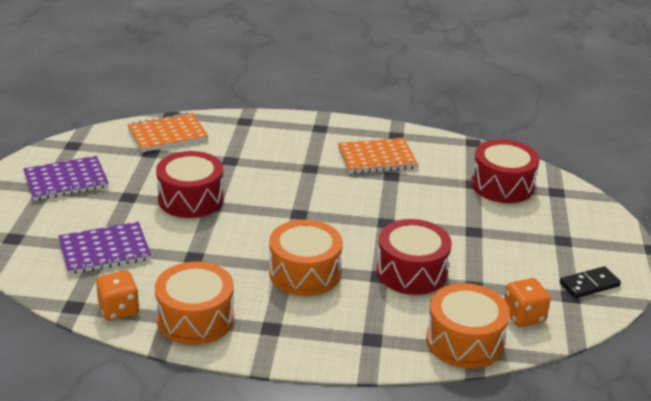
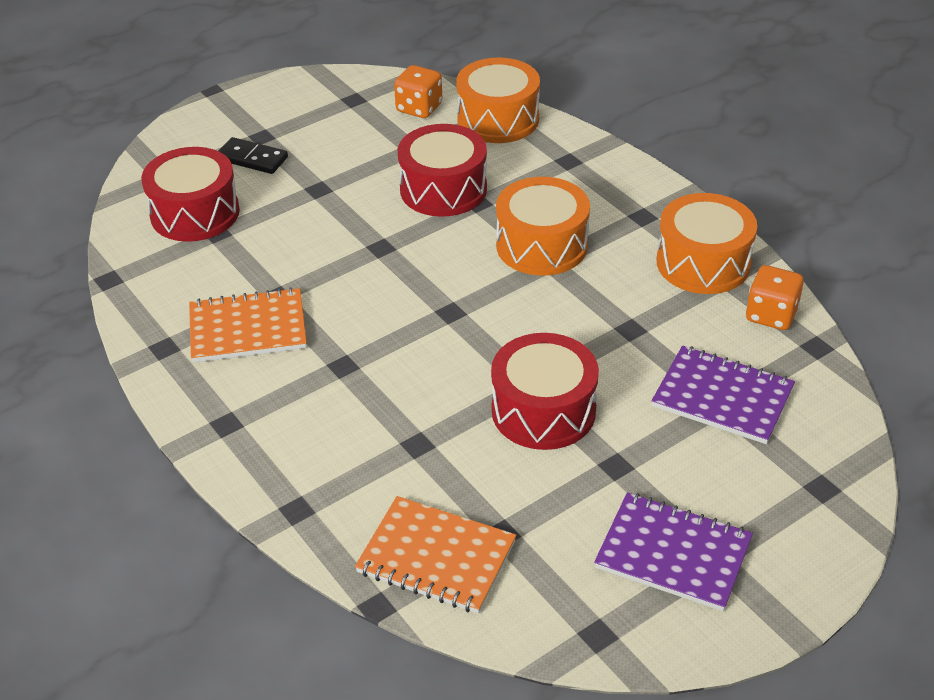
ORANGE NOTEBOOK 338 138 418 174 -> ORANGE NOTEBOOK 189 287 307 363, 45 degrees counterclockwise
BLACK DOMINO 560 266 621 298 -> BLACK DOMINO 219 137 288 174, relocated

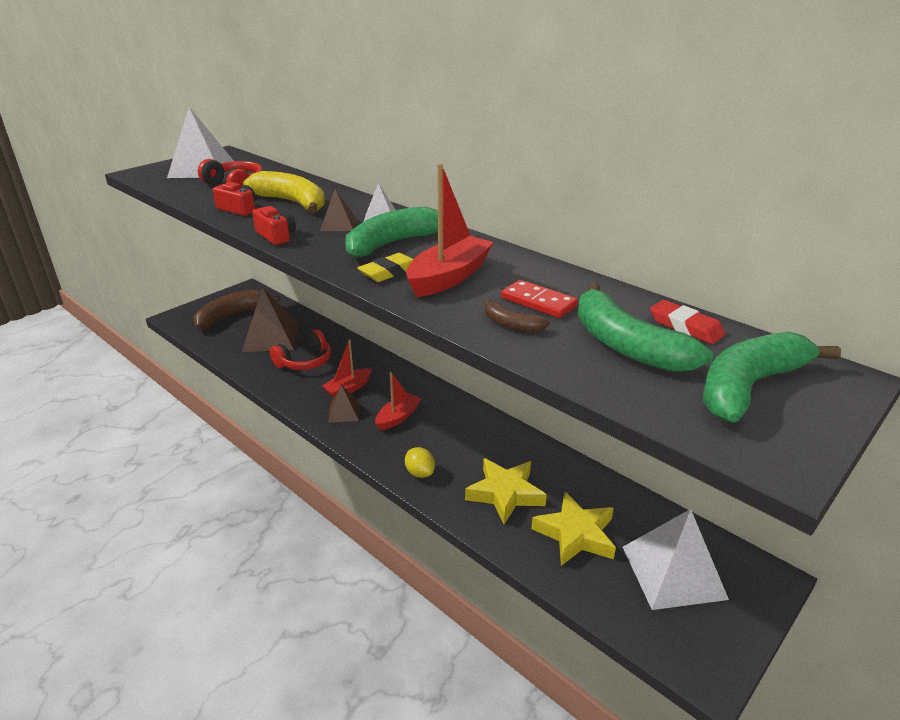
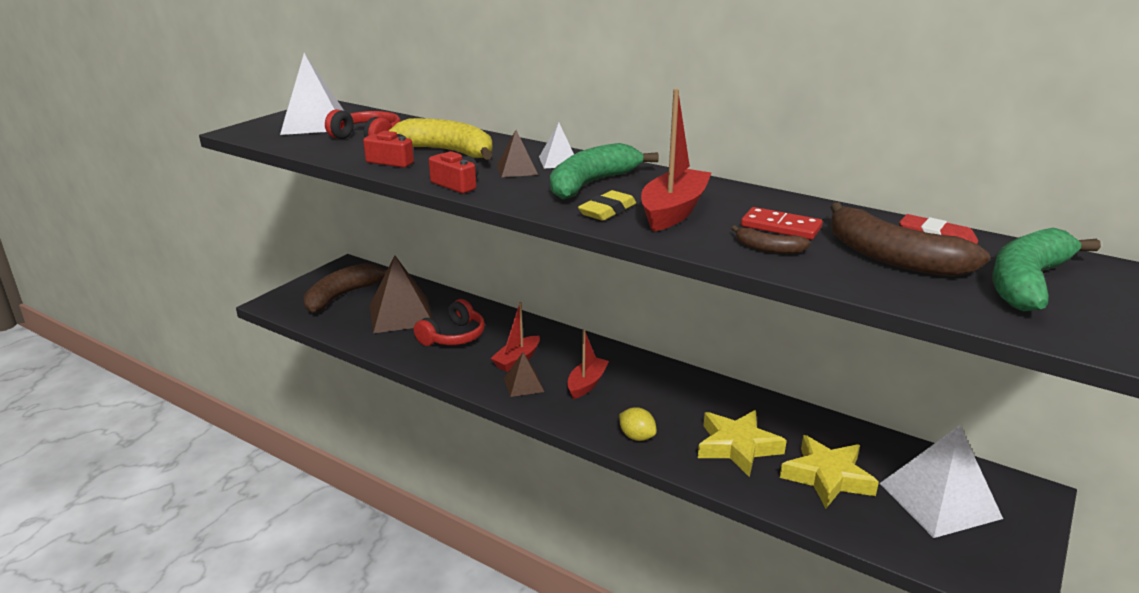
GREEN BANANA 578 283 713 372 -> BROWN BANANA 830 203 990 277

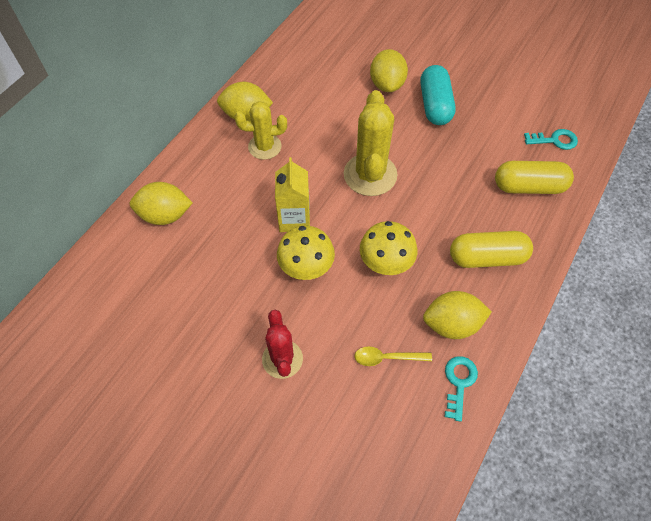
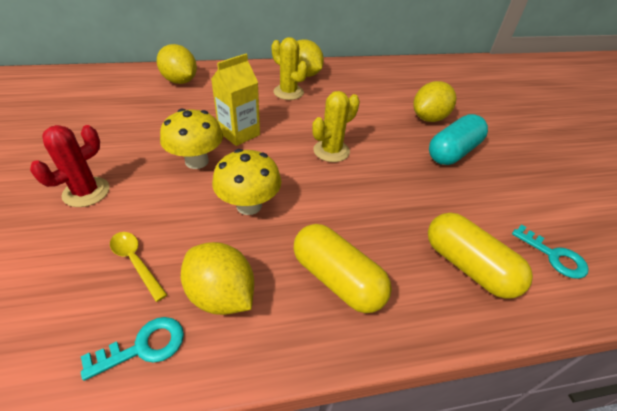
YELLOW CACTUS 344 90 398 196 -> YELLOW CACTUS 312 91 360 162, x0.64

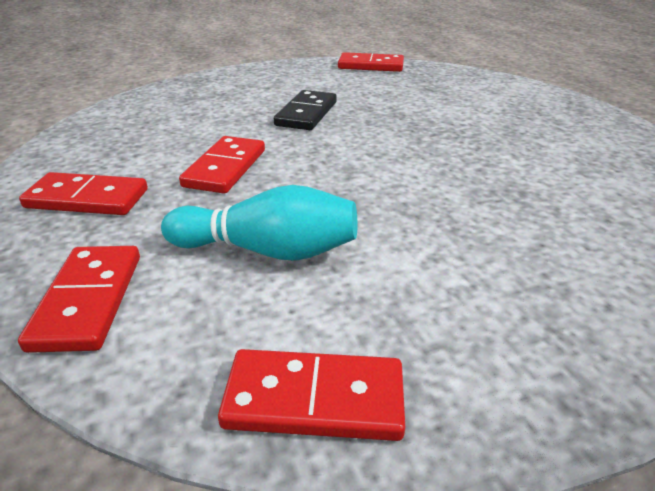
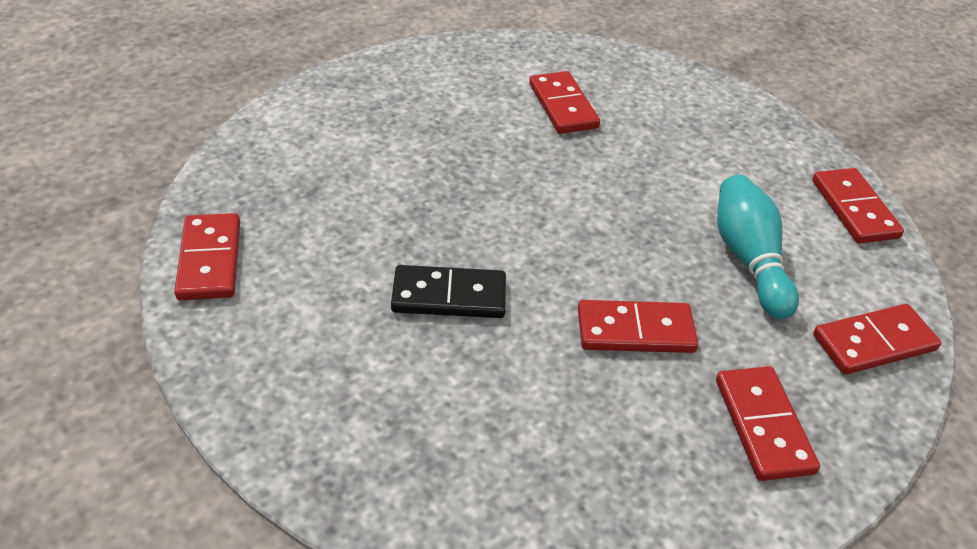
none -> RED DOMINO 529 71 600 134

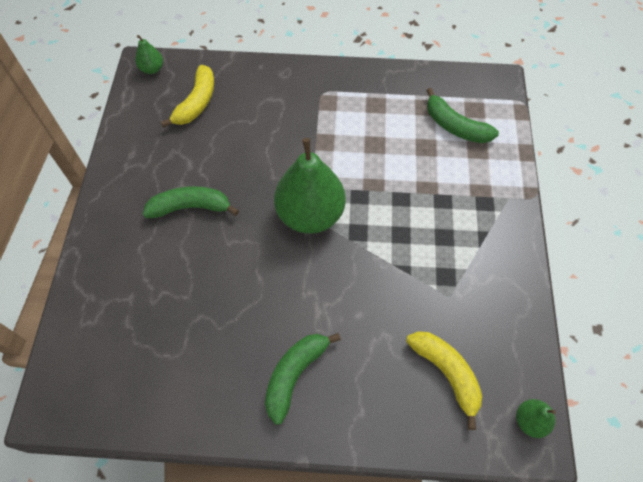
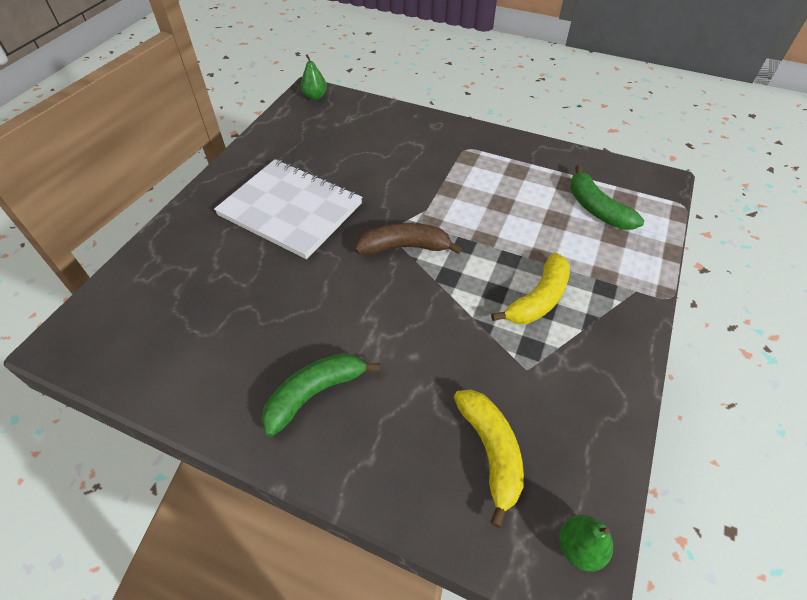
GREEN BANANA 143 186 239 218 -> WHITE NOTEBOOK 214 159 362 259
YELLOW BANANA 161 65 214 128 -> YELLOW BANANA 491 252 570 324, relocated
GREEN PEAR 274 138 346 234 -> BROWN BANANA 355 223 462 255

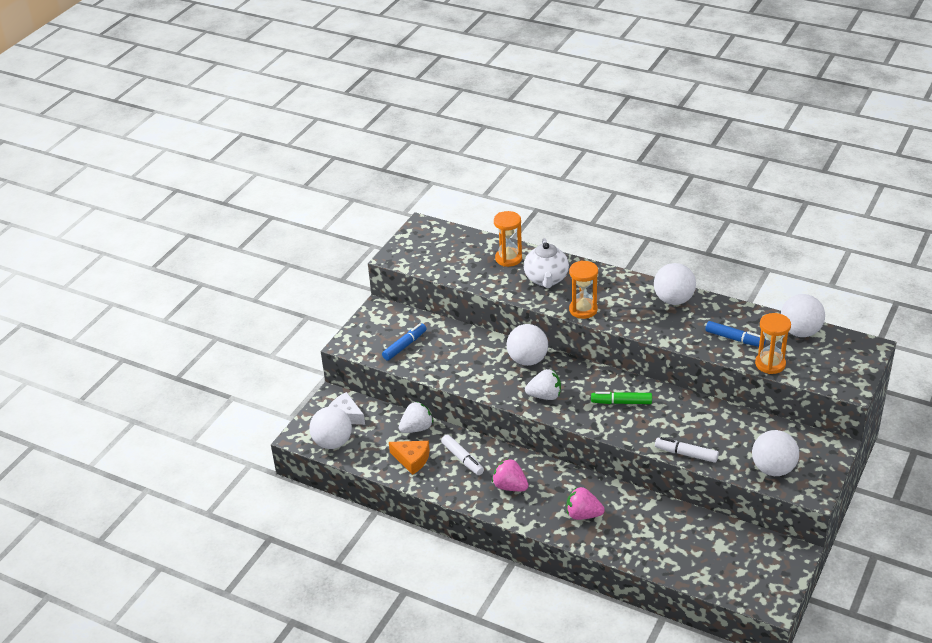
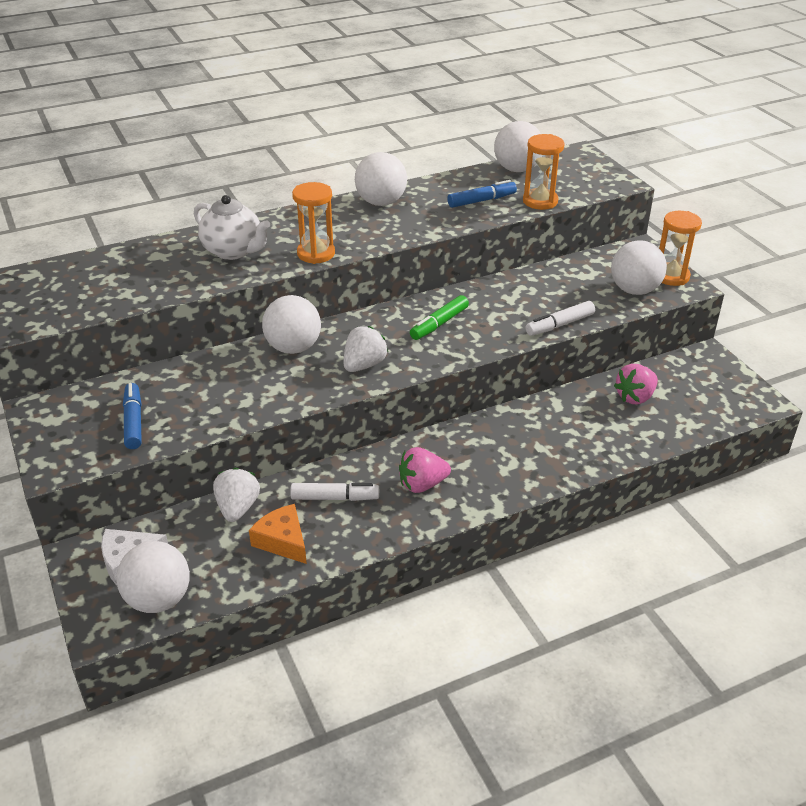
ORANGE CHEESE 389 441 430 475 -> ORANGE CHEESE 249 504 307 564, 105 degrees counterclockwise
ORANGE HOURGLASS 494 211 522 267 -> ORANGE HOURGLASS 659 211 702 286, relocated
PINK STRAWBERRY 567 487 605 520 -> PINK STRAWBERRY 614 364 658 405, relocated

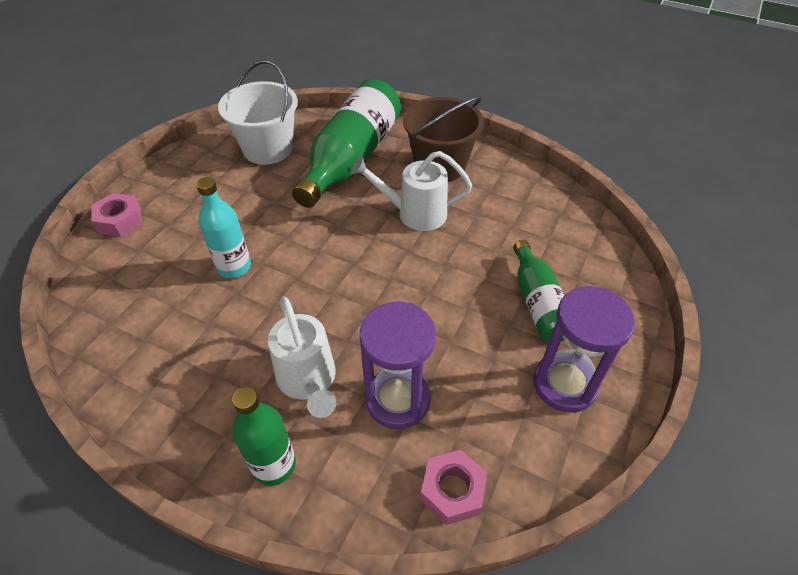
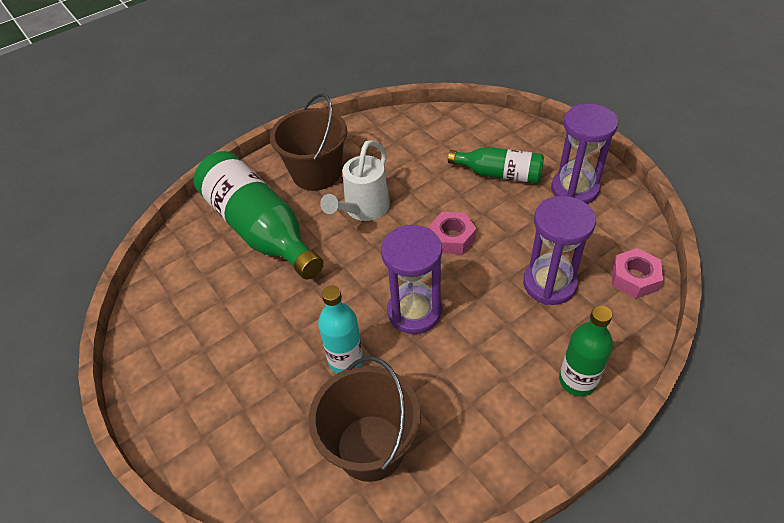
PINK NUT 91 193 142 237 -> PINK NUT 429 212 476 255, relocated
WHITE BUCKET 218 60 298 165 -> none
WHITE WATERING CAN 268 297 336 418 -> none
none -> BROWN BUCKET 308 357 421 482
none -> PURPLE HOURGLASS 381 225 442 334

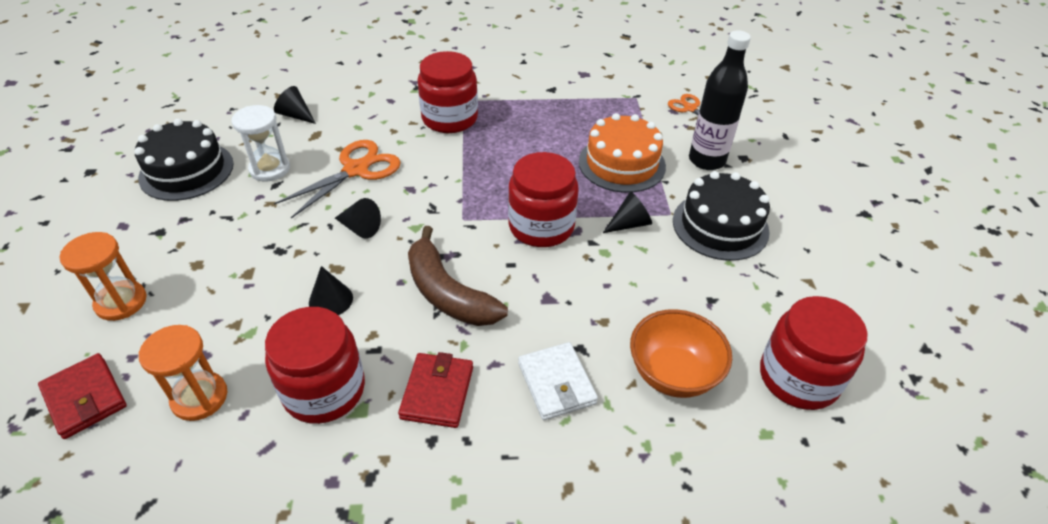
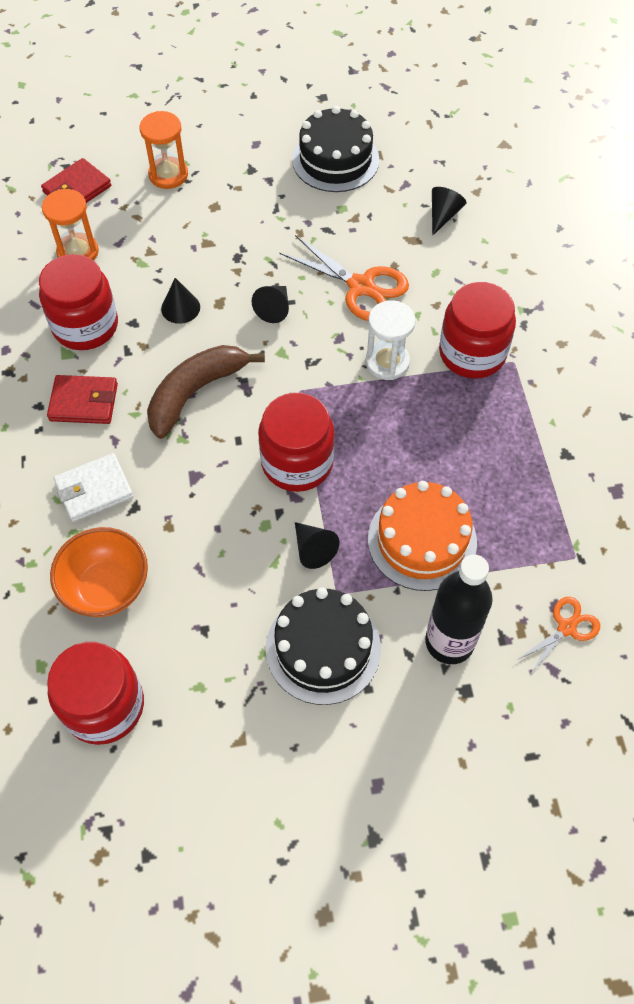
WHITE HOURGLASS 231 105 290 182 -> WHITE HOURGLASS 366 300 416 380, relocated

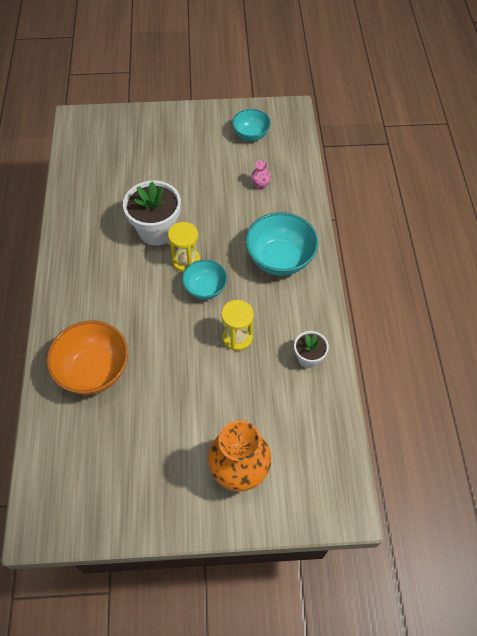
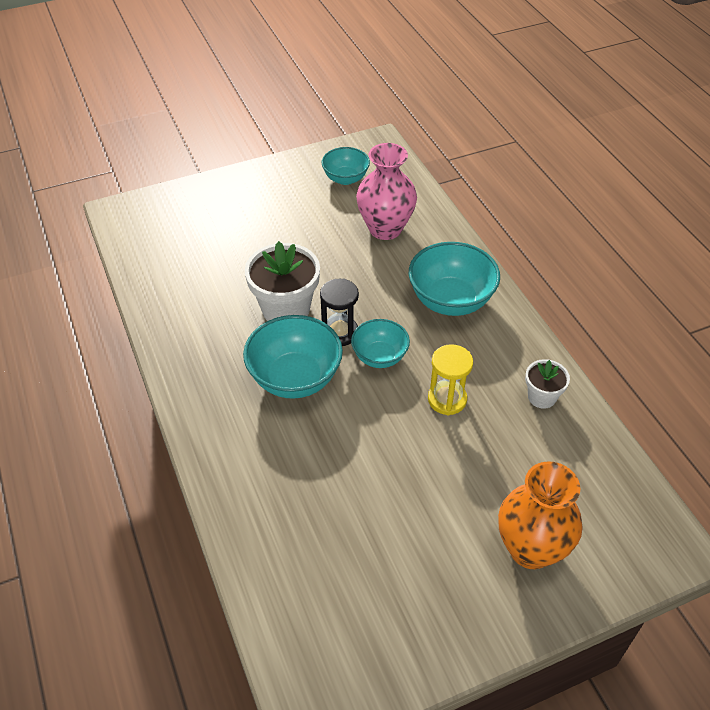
ORANGE BOWL 46 321 128 395 -> none
YELLOW HOURGLASS 168 222 200 272 -> BLACK HOURGLASS 320 279 359 346
PINK VASE 251 160 271 190 -> PINK VASE 356 143 417 240, x2.42
none -> TURQUOISE BOWL 243 315 343 399

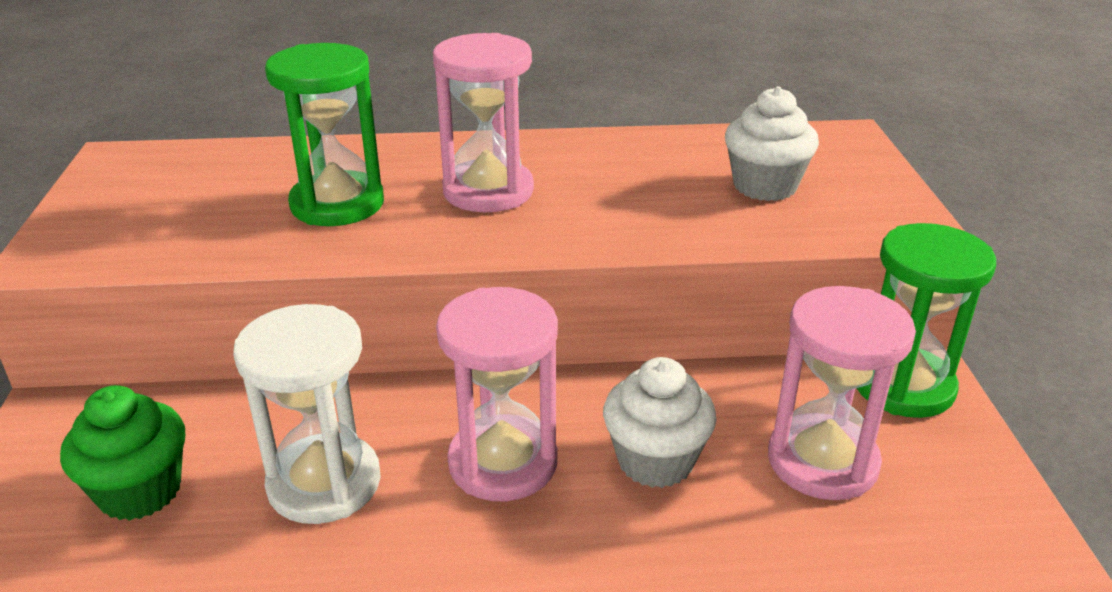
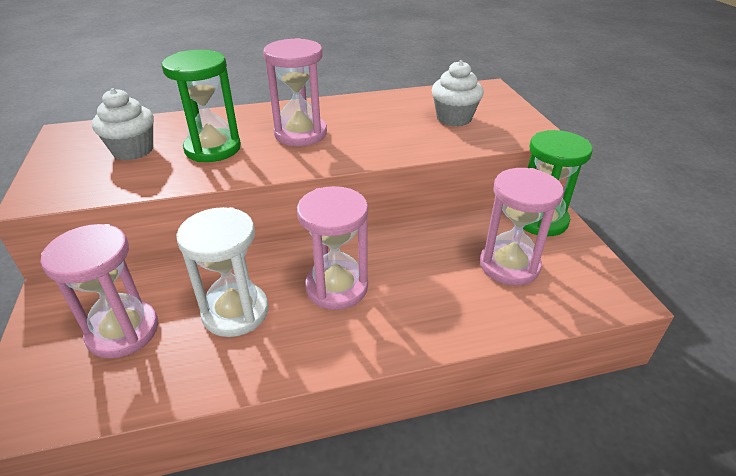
GREEN CUPCAKE 60 385 185 521 -> PINK HOURGLASS 40 224 158 358
WHITE CUPCAKE 603 357 717 488 -> WHITE CUPCAKE 92 88 154 160, relocated

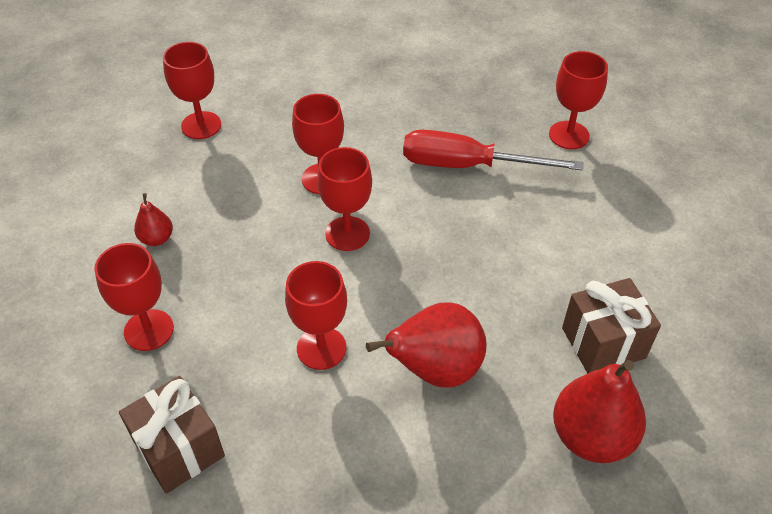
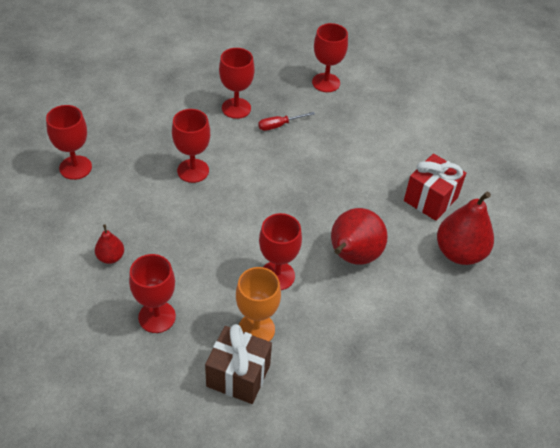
RED GOBLET 317 147 372 251 -> RED GOBLET 219 48 254 119, relocated
RED SCREWDRIVER 403 130 583 171 -> RED SCREWDRIVER 258 112 315 131, x0.47
BROWN GIFT 562 278 661 373 -> RED GIFT 404 153 466 221
none -> ORANGE GOBLET 236 267 281 341

